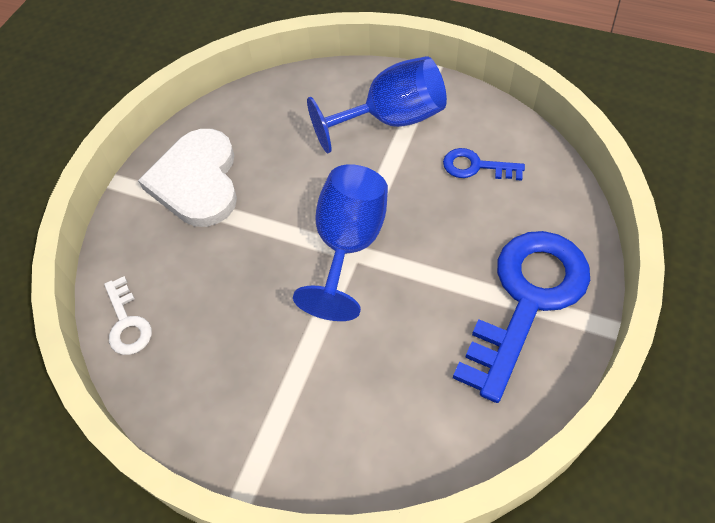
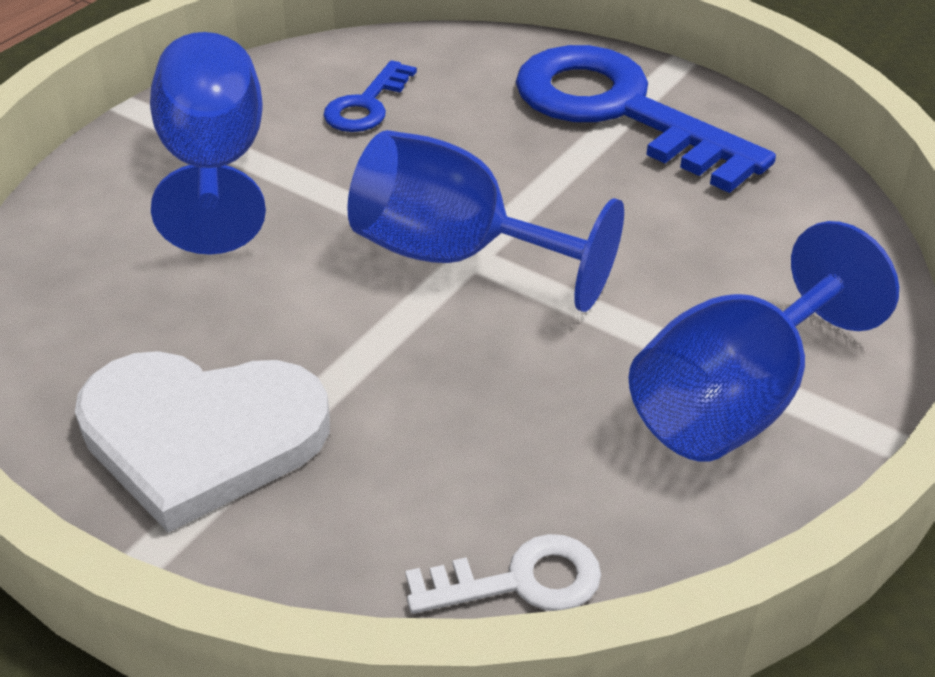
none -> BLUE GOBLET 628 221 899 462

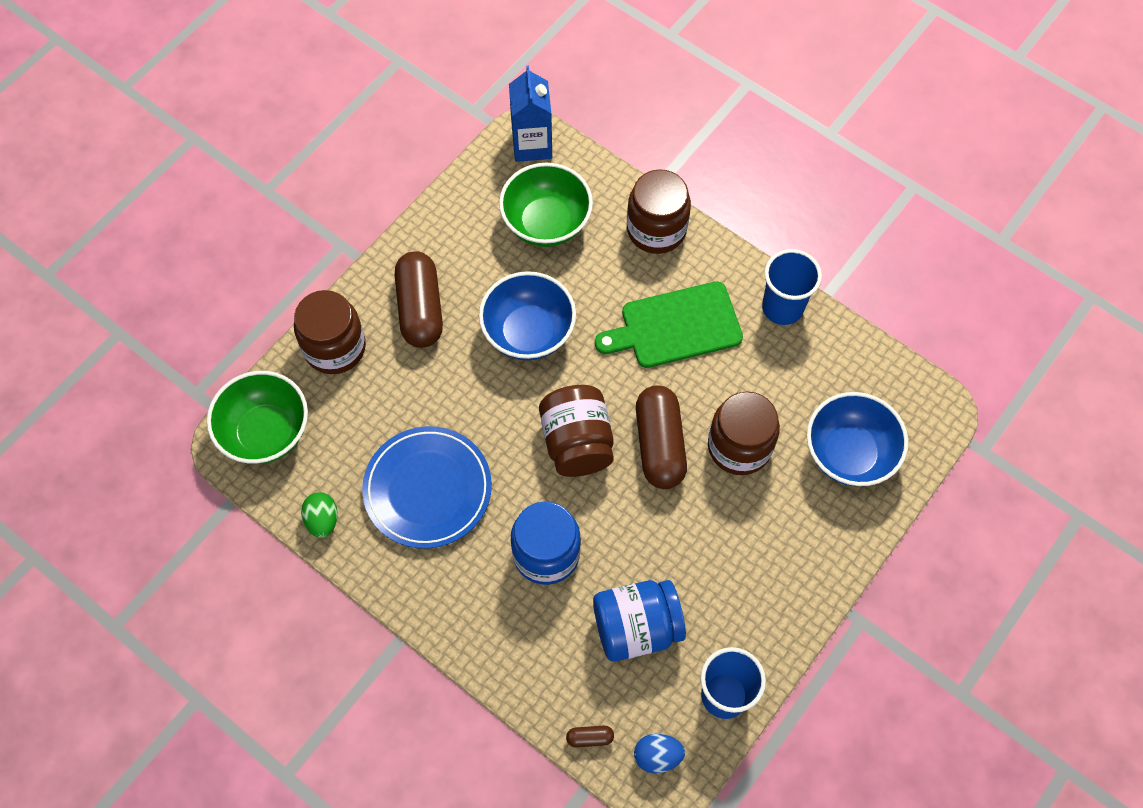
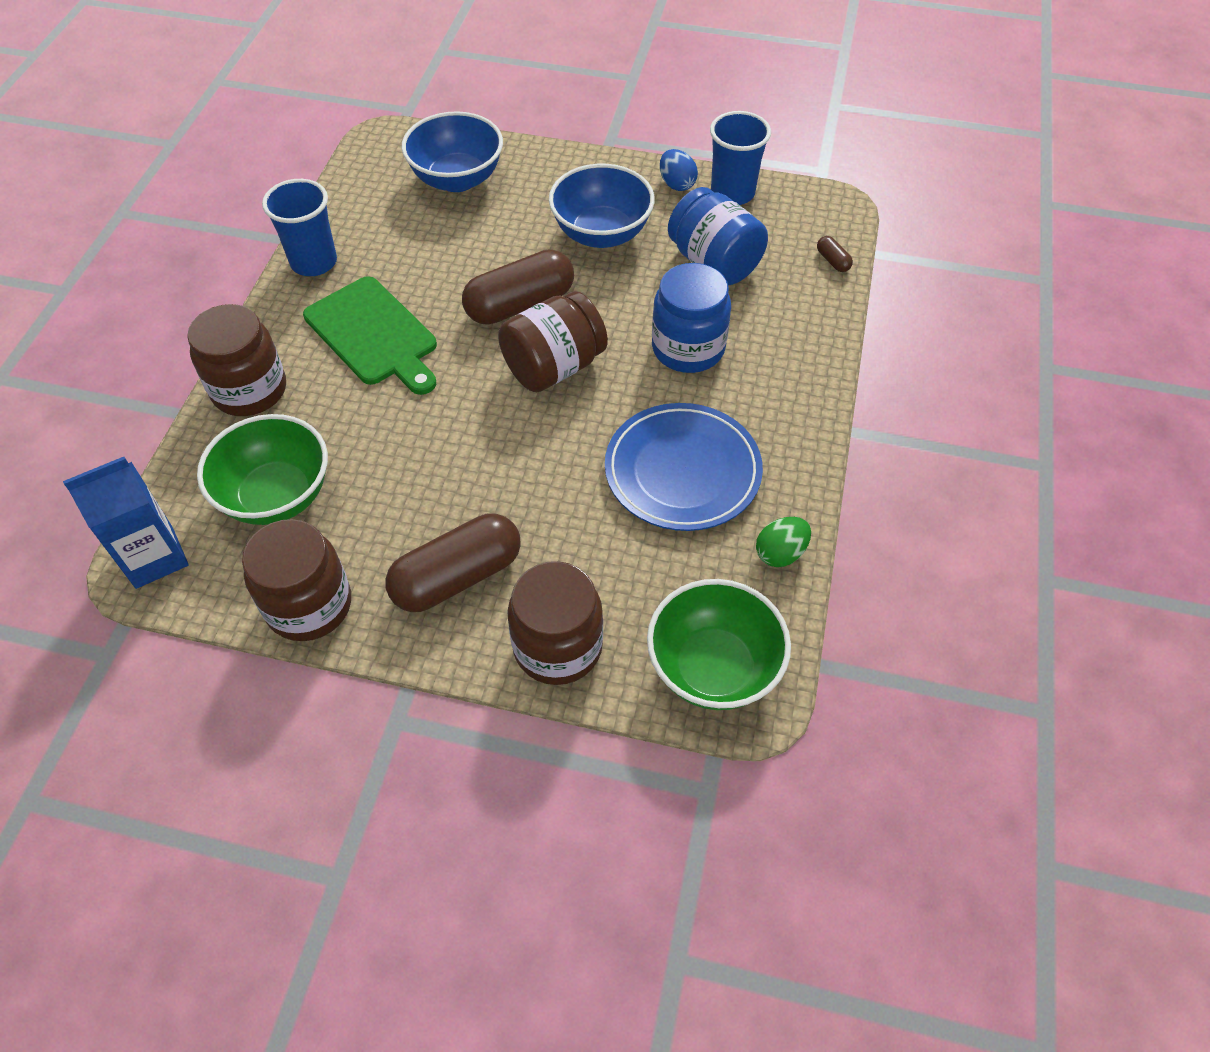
BLUE BOWL 479 271 576 360 -> BLUE BOWL 549 164 655 248, relocated
BLUE EGG 634 734 685 773 -> BLUE EGG 660 149 698 191, relocated
BROWN JAR 708 391 780 475 -> BROWN JAR 242 519 351 641, relocated

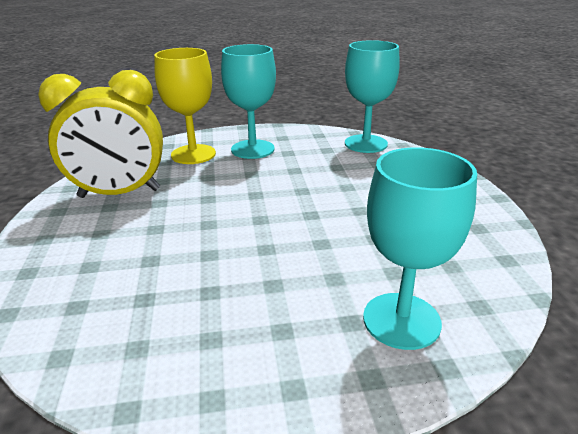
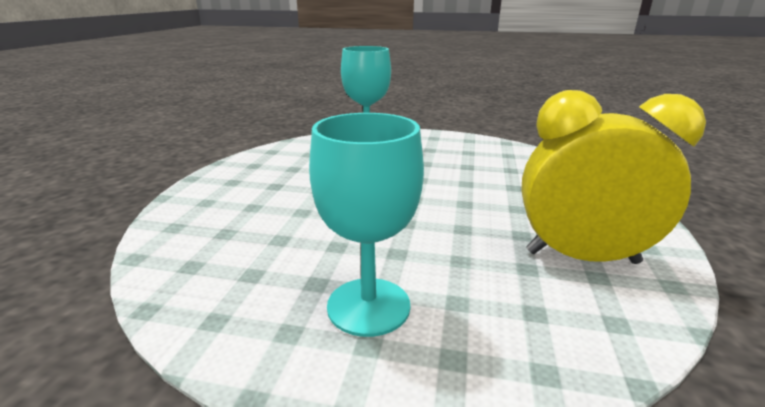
YELLOW GOBLET 154 48 216 164 -> none
TURQUOISE GOBLET 345 40 400 153 -> none

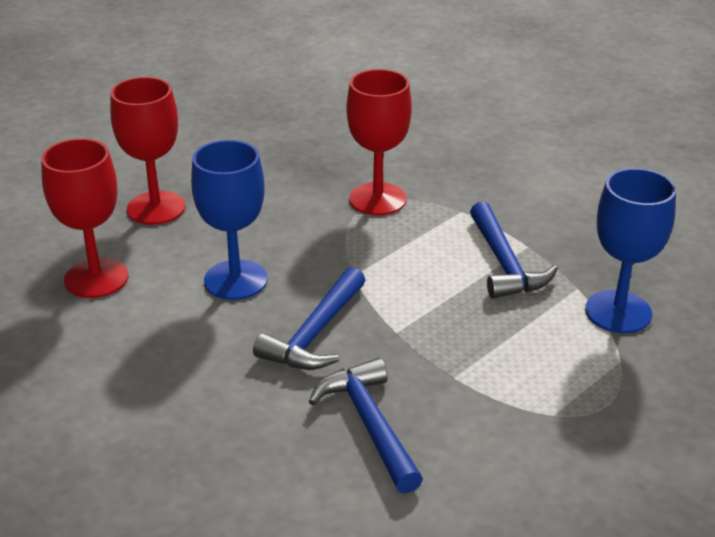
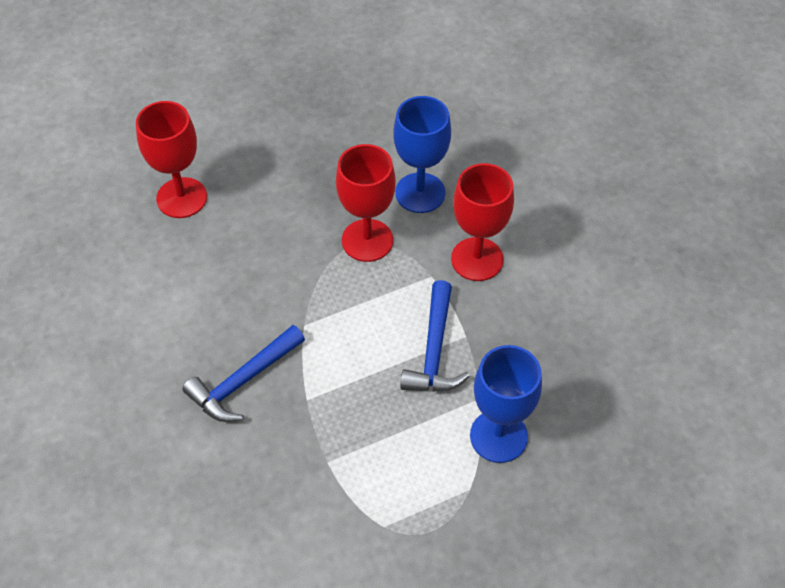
RED GOBLET 41 138 128 298 -> RED GOBLET 451 163 514 281, relocated
BLUE GOBLET 191 140 268 300 -> BLUE GOBLET 393 96 451 213, relocated
BLUE HAMMER 309 358 423 494 -> none

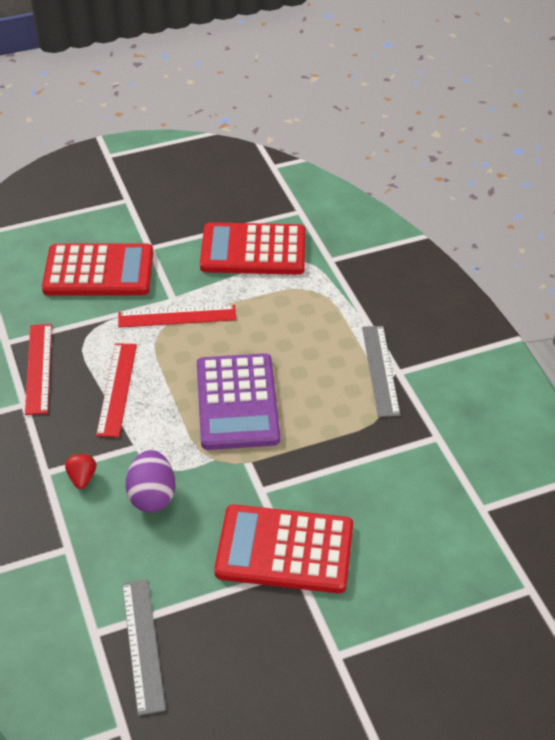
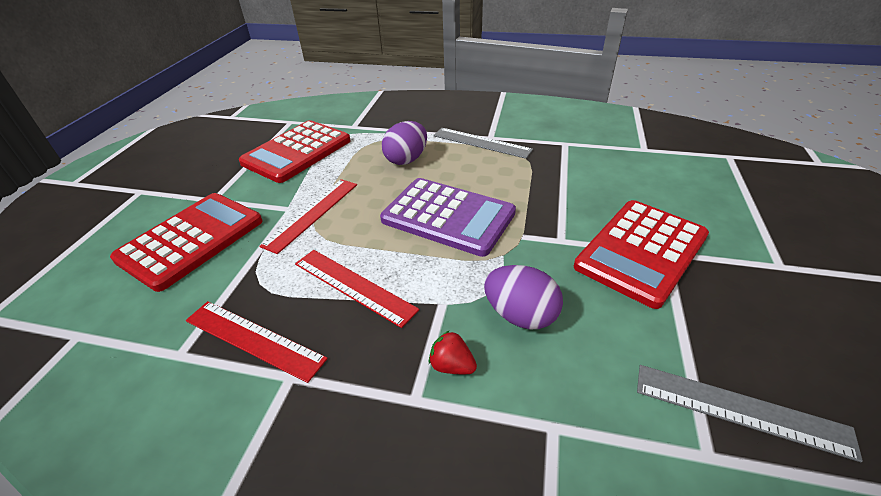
none -> PURPLE EGG 382 121 427 165

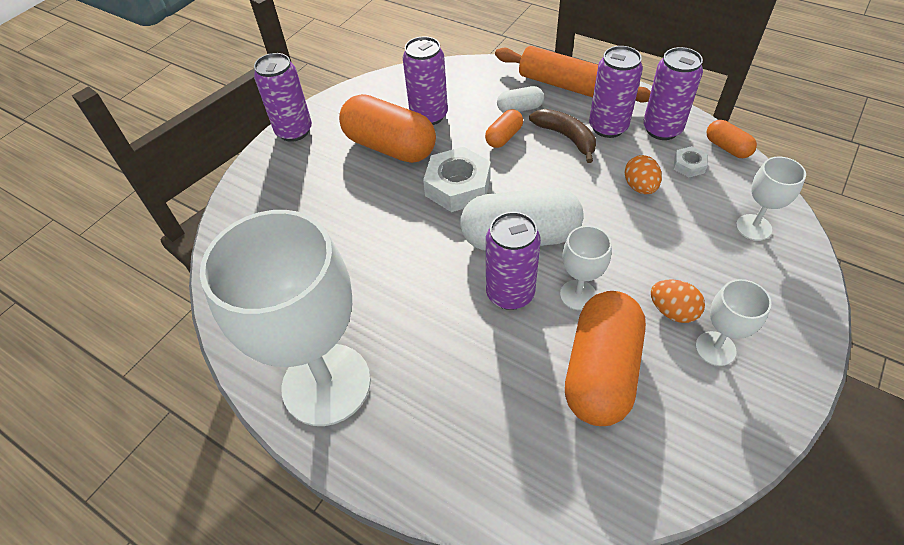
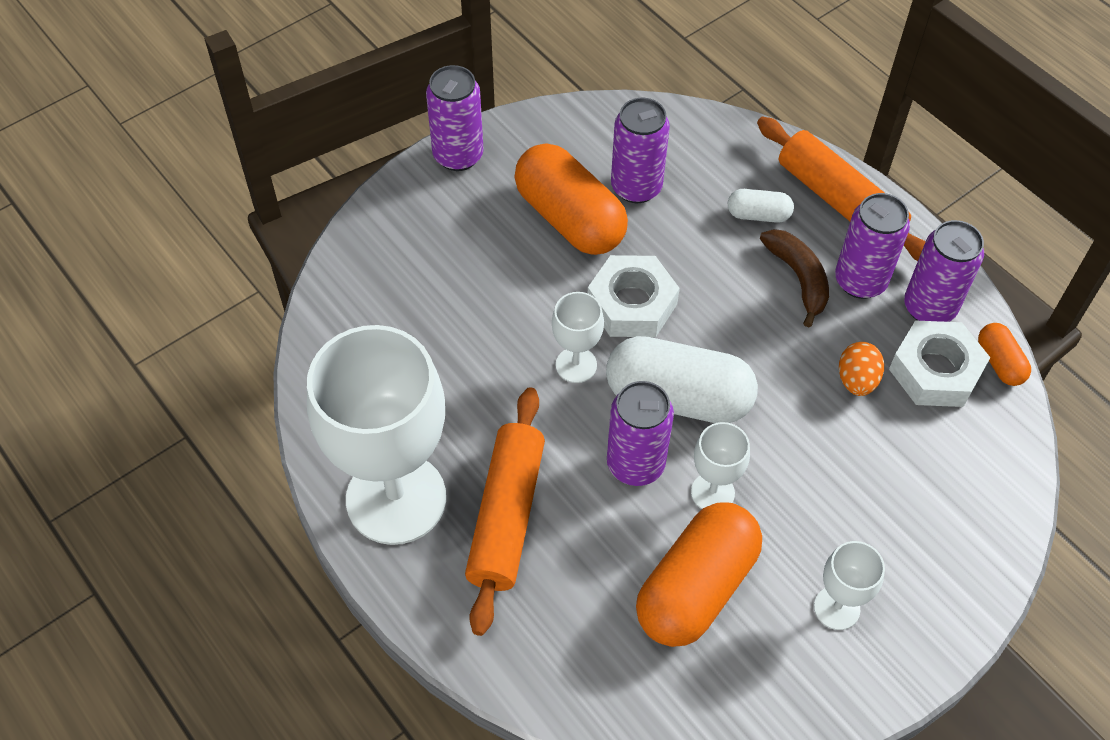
ORANGE CAPSULE 485 109 523 148 -> none
ORANGE EGG 651 279 705 323 -> none
WHITE NUT 674 146 708 177 -> WHITE NUT 889 320 990 407, x2.04
WHITE GOBLET 736 157 806 241 -> WHITE GOBLET 552 292 604 383, relocated
none -> ORANGE ROLLING PIN 465 387 545 636

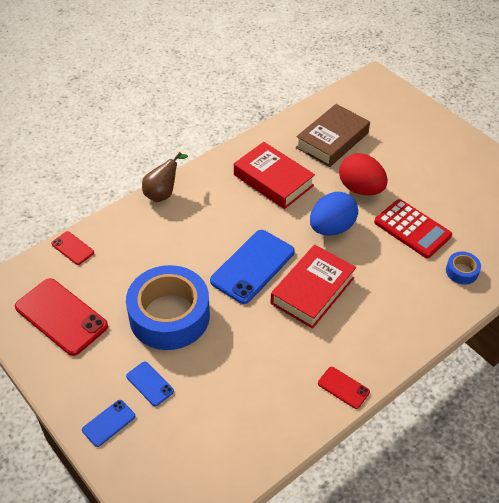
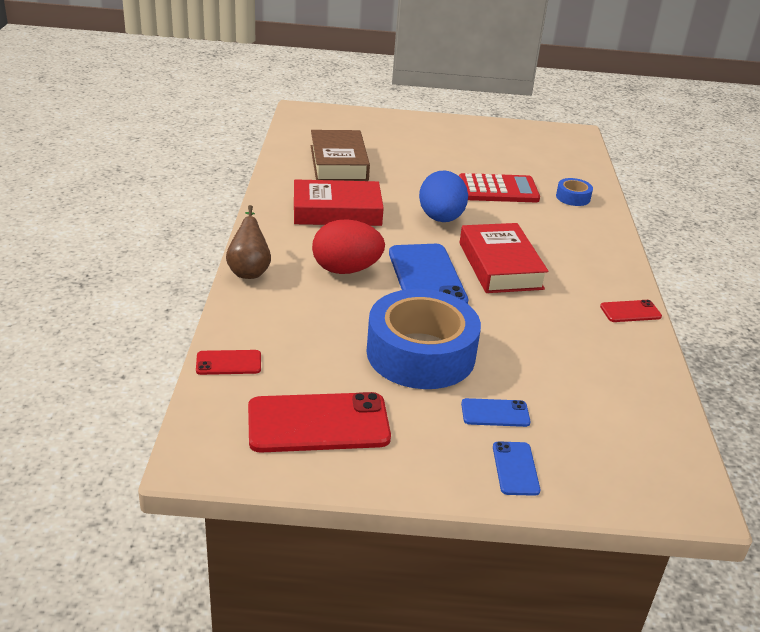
RED EGG 339 153 388 196 -> RED EGG 312 219 385 274, relocated

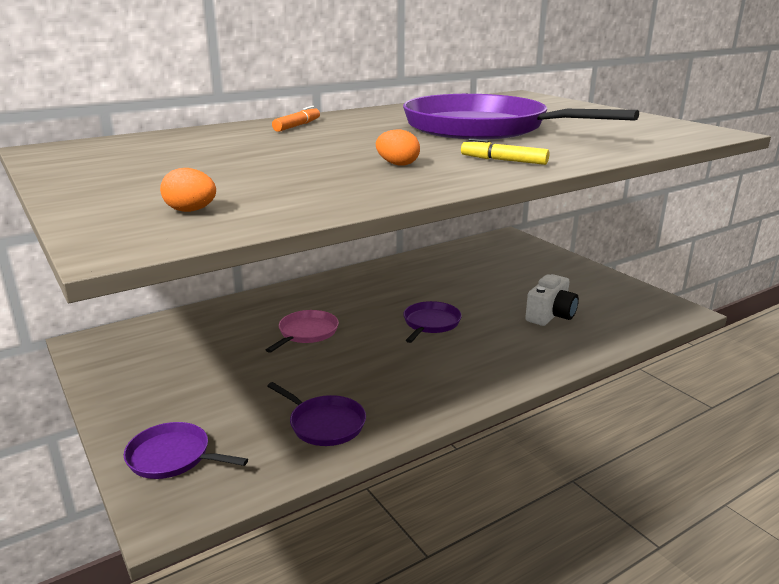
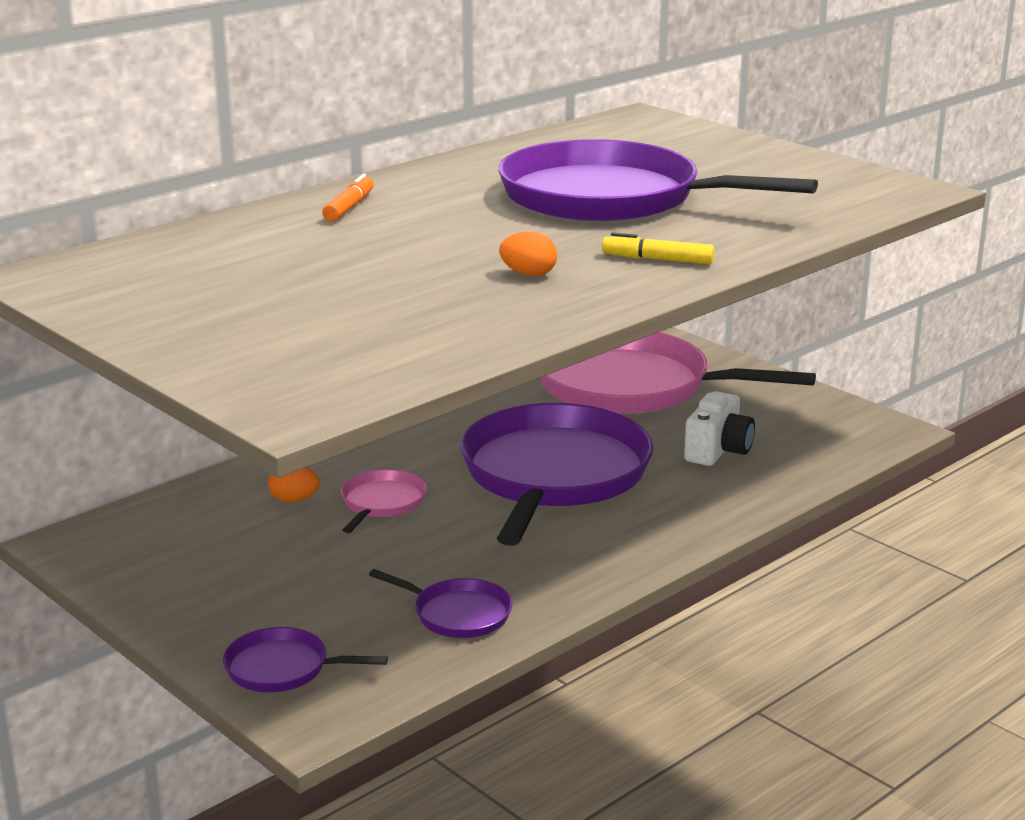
ORANGE EGG 160 168 216 212 -> ORANGE EGG 268 467 320 502, relocated
PURPLE PAN 403 301 462 343 -> PURPLE PAN 460 403 653 546, x2.31
none -> PINK PAN 540 332 816 414

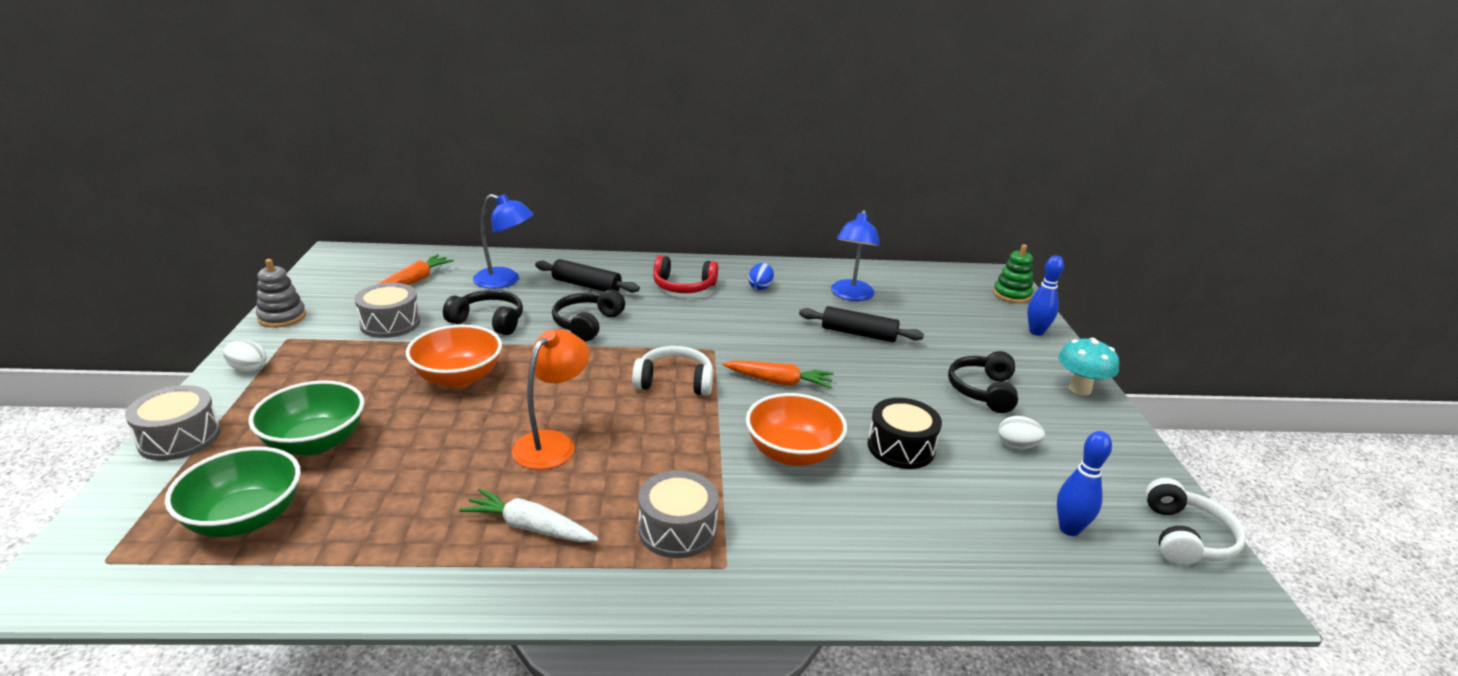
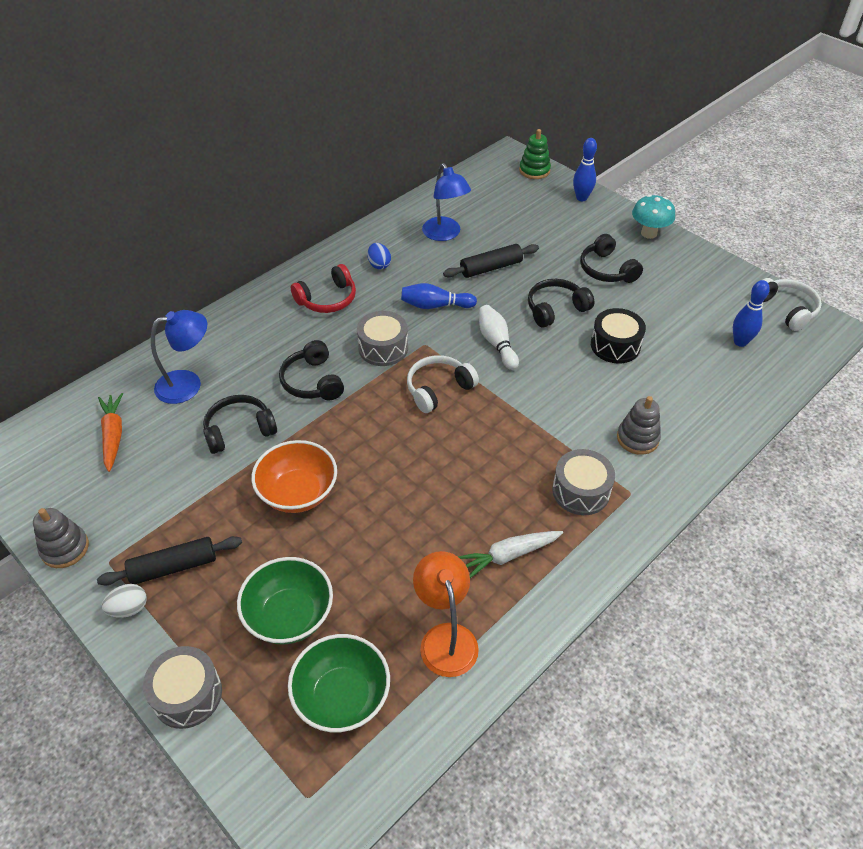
GREY DRUM 355 283 420 338 -> GREY DRUM 357 311 408 366, relocated
ORANGE LAMP 511 329 589 470 -> ORANGE LAMP 413 551 479 677, relocated
BLACK ROLLING PIN 535 259 640 293 -> BLACK ROLLING PIN 97 536 242 586, relocated
ORANGE CARROT 722 360 834 389 -> WHITE BOWLING PIN 479 305 519 370
ORANGE BOWL 746 393 847 466 -> none
WHITE EGG 998 416 1045 449 -> none
none -> BLUE BOWLING PIN 401 283 477 309
none -> BLACK HEADPHONES 528 279 594 328
none -> GREY STACKING TOY 617 396 661 455

